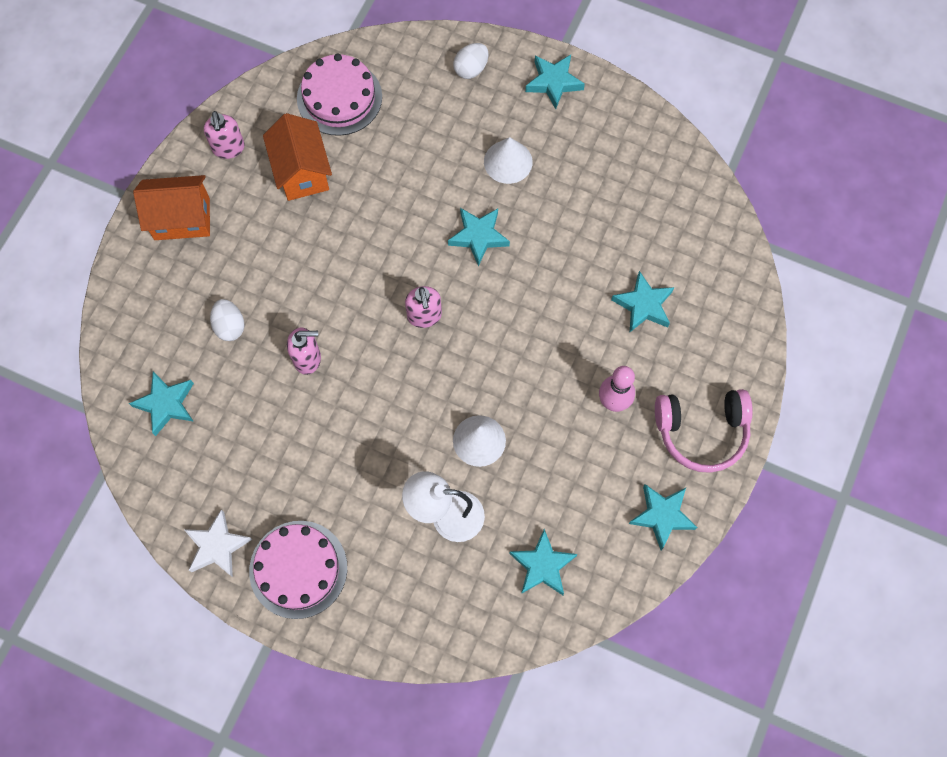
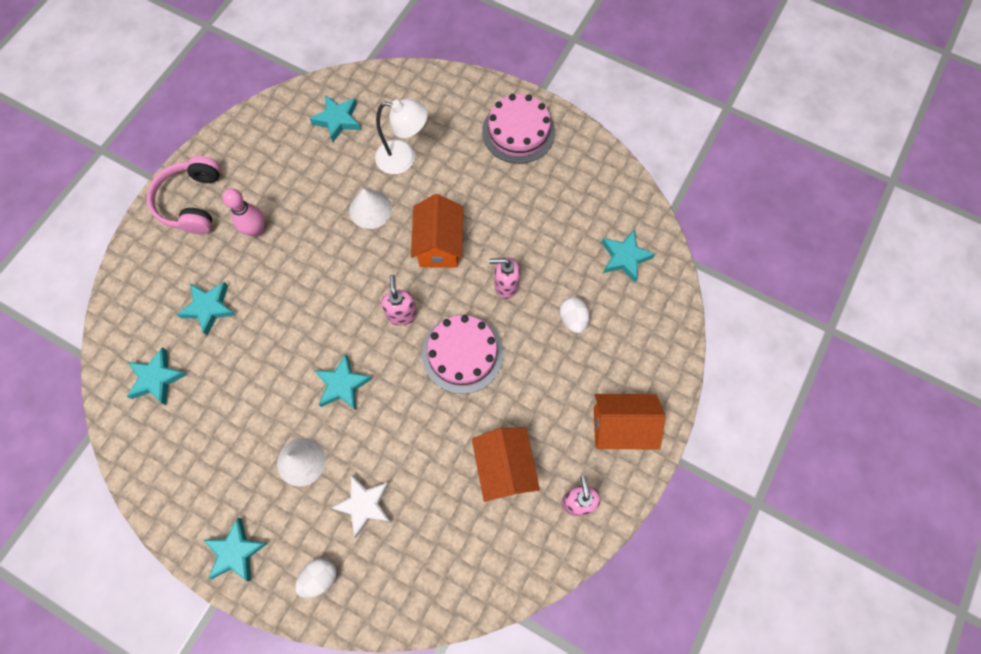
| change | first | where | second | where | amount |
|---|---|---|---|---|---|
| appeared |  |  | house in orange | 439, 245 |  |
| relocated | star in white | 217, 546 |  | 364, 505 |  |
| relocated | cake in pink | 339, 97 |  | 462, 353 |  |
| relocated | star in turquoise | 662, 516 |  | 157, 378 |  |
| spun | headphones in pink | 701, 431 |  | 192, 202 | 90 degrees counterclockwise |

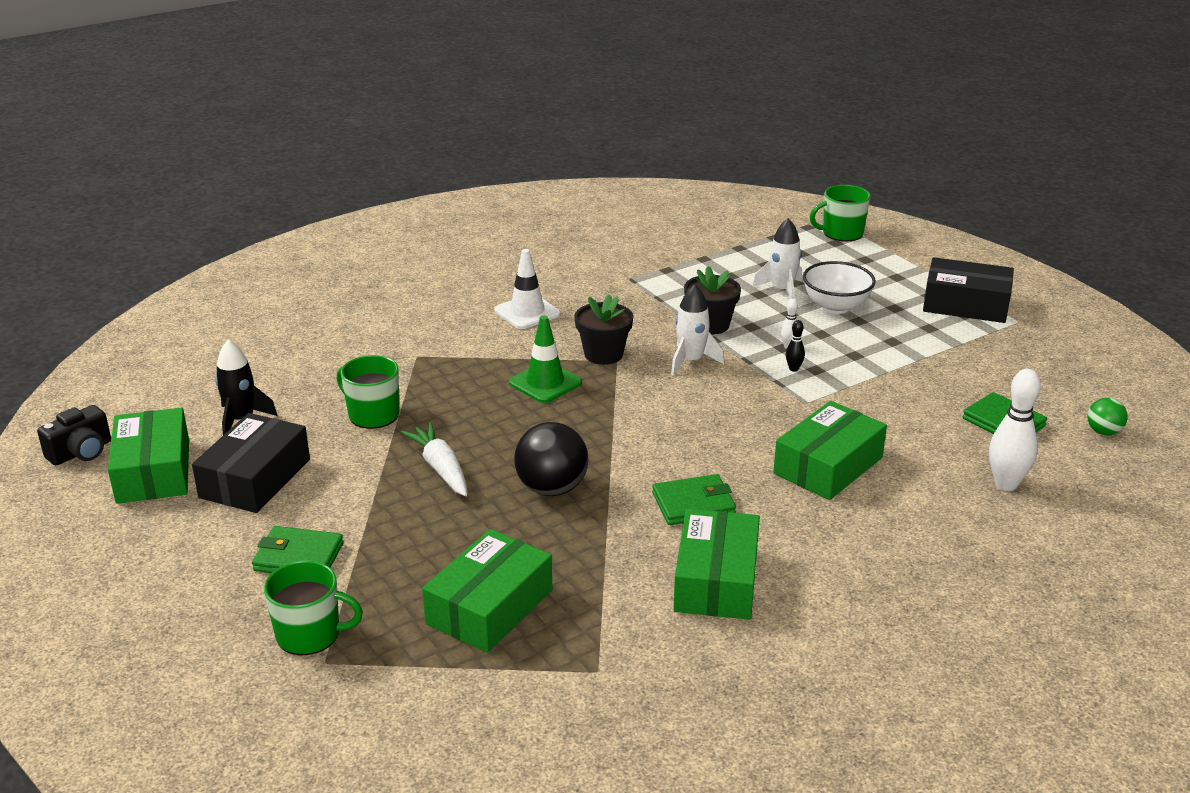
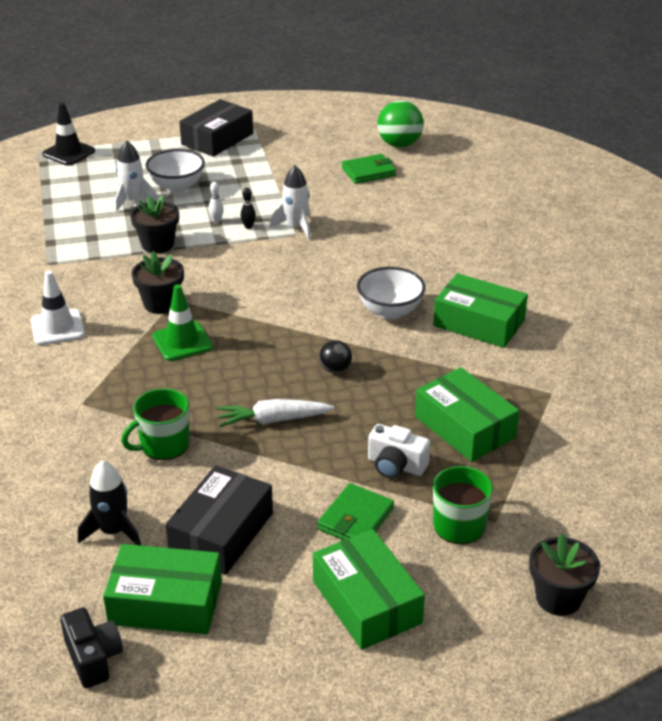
| change | first | where | second | where | amount |
|---|---|---|---|---|---|
| missing | bowling pin in white | 1006, 484 |  |  |  |
| appeared |  |  | camera in white | 396, 465 |  |
| appeared |  |  | flower pot in black | 558, 598 |  |
| relocated | rocket in white | 691, 361 |  | 296, 227 |  |
| relocated | box in green | 828, 465 |  | 366, 602 |  |
| exchanged | wallet in green | 693, 504 | bowl in white | 390, 311 |  |
| exchanged | mug in green | 841, 233 | traffic cone in black | 68, 153 |  |
| spun | box in black | 255, 478 |  | 221, 532 | 75 degrees clockwise |
| size | ball in black | 552, 489 |  | 335, 369 | x0.54 |
| size | ball in green | 1103, 432 |  | 399, 144 | x1.84 |

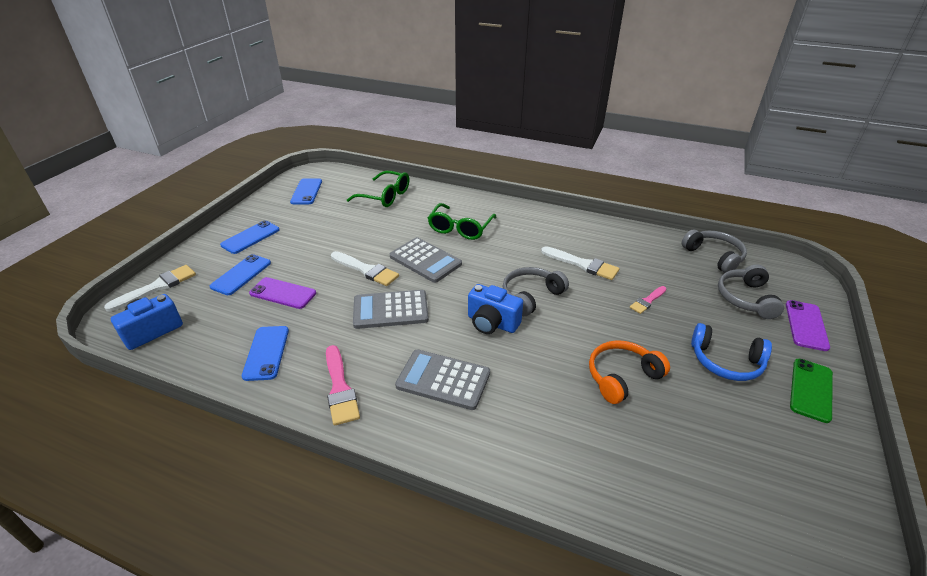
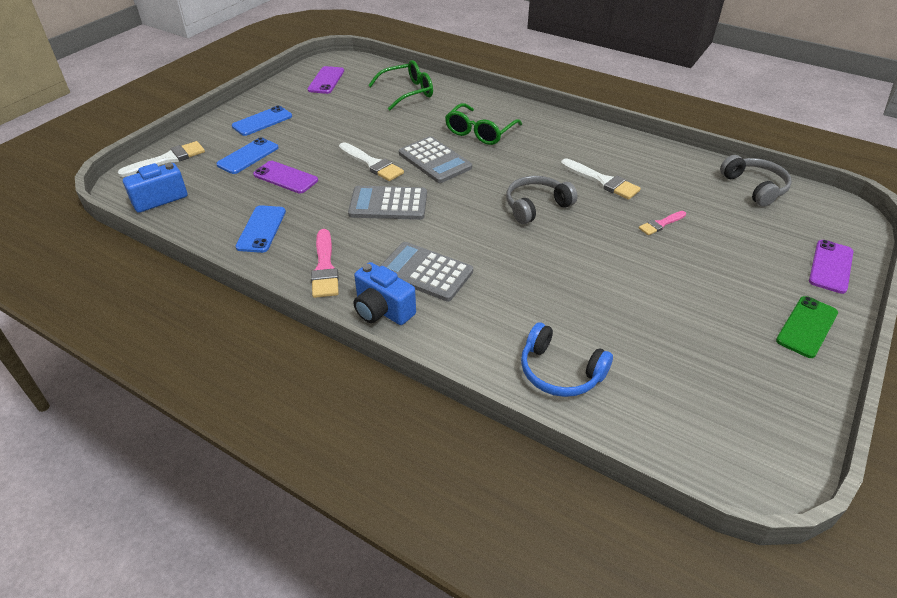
| change | first | where | second | where | amount |
|---|---|---|---|---|---|
| missing | headphones in orange | 622, 377 |  |  |  |
| missing | headphones in grey | 746, 298 |  |  |  |
| relocated | camera in blue | 492, 323 |  | 382, 310 |  |
| relocated | headphones in blue | 725, 361 |  | 560, 371 |  |
| colour | phone in blue | 306, 192 | phone in purple | 326, 80 |  |
| spun | glasses in green | 385, 196 |  | 408, 92 | 60 degrees counterclockwise |

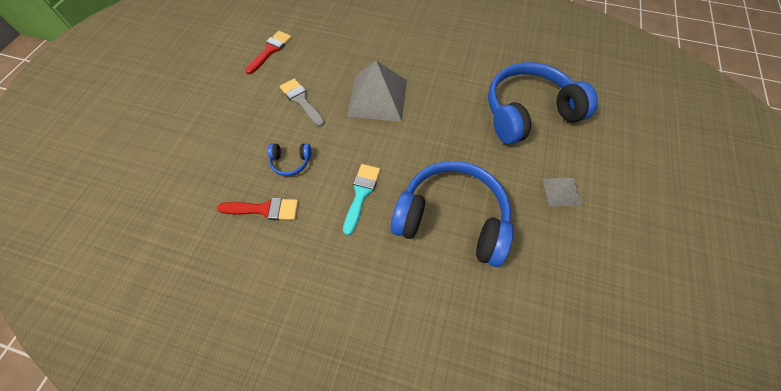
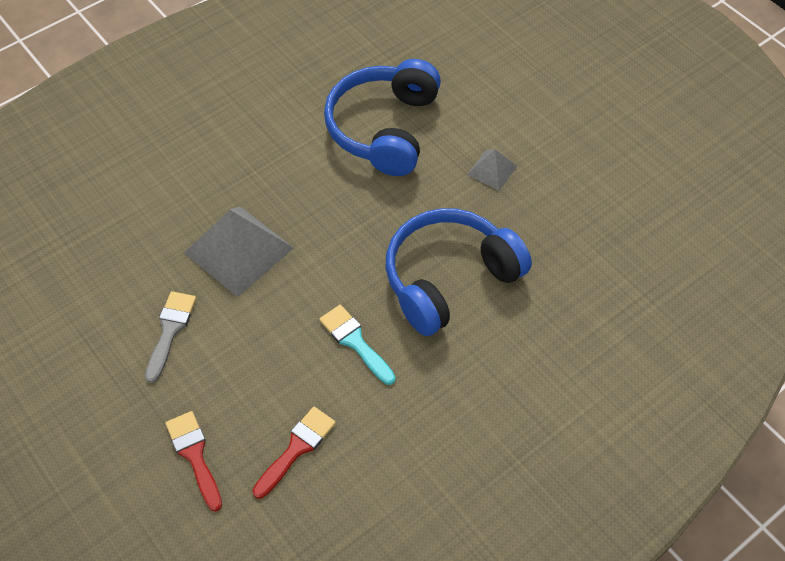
| change | first | where | second | where | amount |
|---|---|---|---|---|---|
| missing | headphones in blue | 291, 162 |  |  |  |
| relocated | brush in red | 270, 51 |  | 195, 455 |  |
| spun | brush in grey | 301, 101 |  | 170, 331 | 105 degrees clockwise |

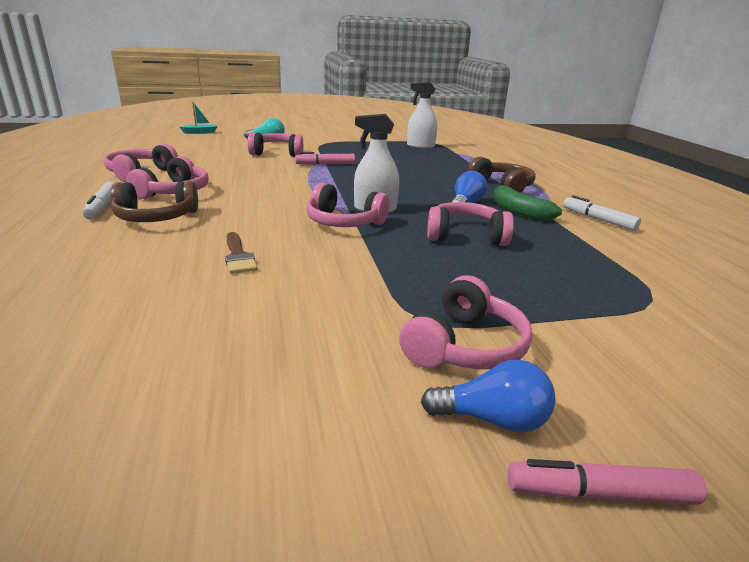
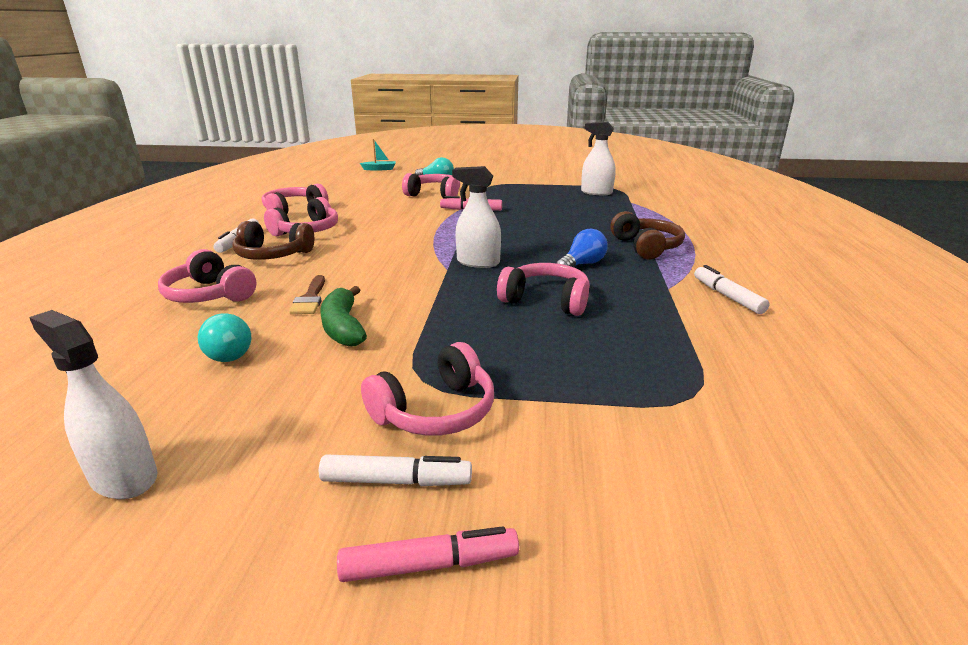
| change | first | where | second | where | amount |
|---|---|---|---|---|---|
| appeared |  |  | spray bottle in white | 124, 477 |  |
| appeared |  |  | light bulb in turquoise | 231, 352 |  |
| relocated | headphones in pink | 344, 222 |  | 209, 295 |  |
| relocated | banana in green | 519, 212 |  | 343, 327 |  |
| exchanged | light bulb in blue | 492, 419 | marker in white | 396, 481 |  |
| spun | marker in pink | 600, 494 |  | 429, 564 | 150 degrees clockwise |

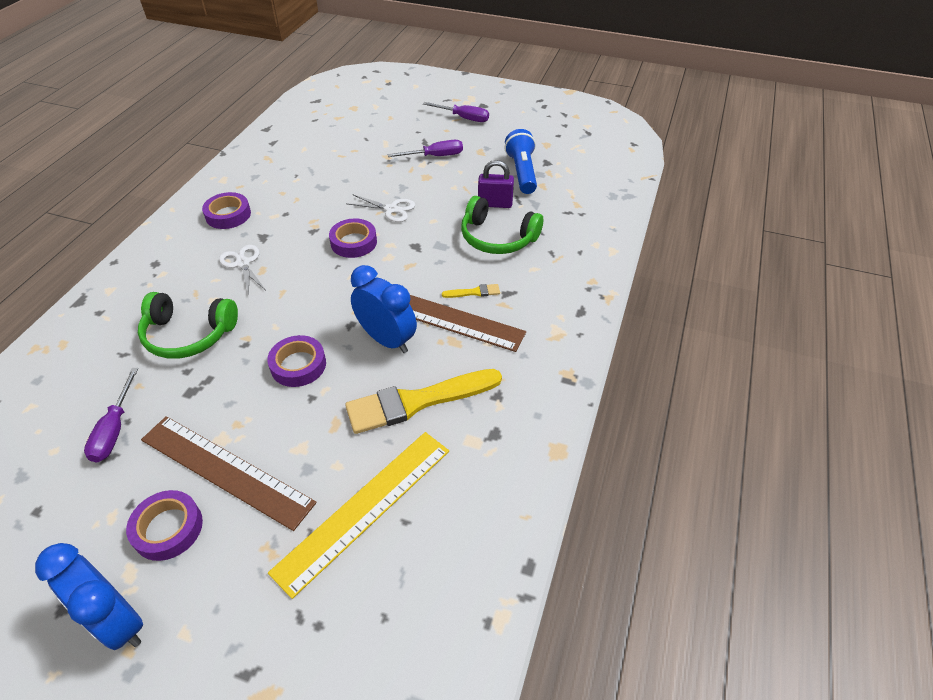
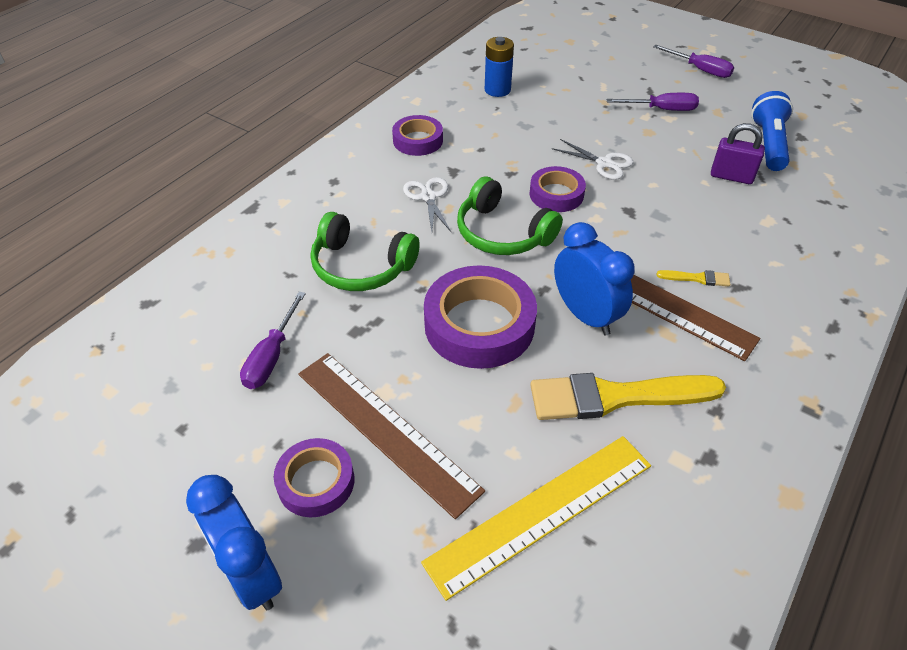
| change | first | where | second | where | amount |
|---|---|---|---|---|---|
| appeared |  |  | battery in blue | 497, 90 |  |
| relocated | headphones in green | 497, 238 |  | 502, 233 |  |
| size | tape in purple | 298, 365 |  | 479, 325 | x1.71 |

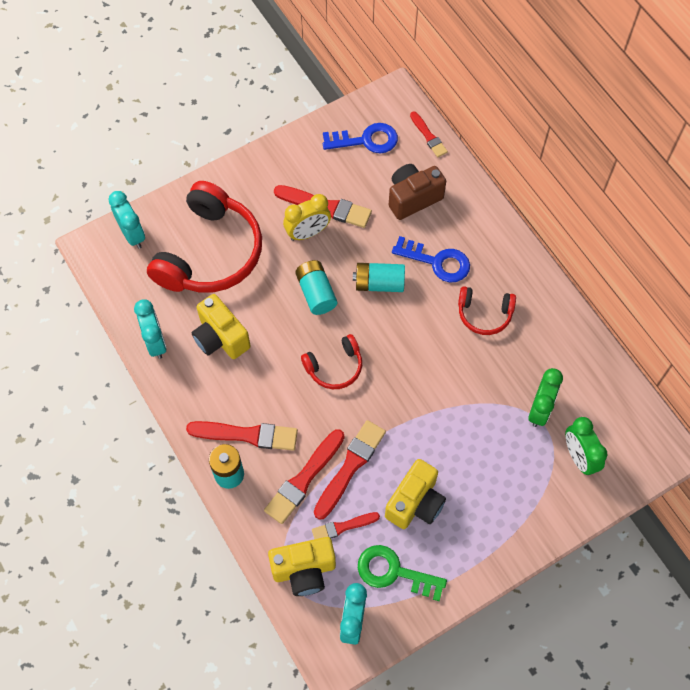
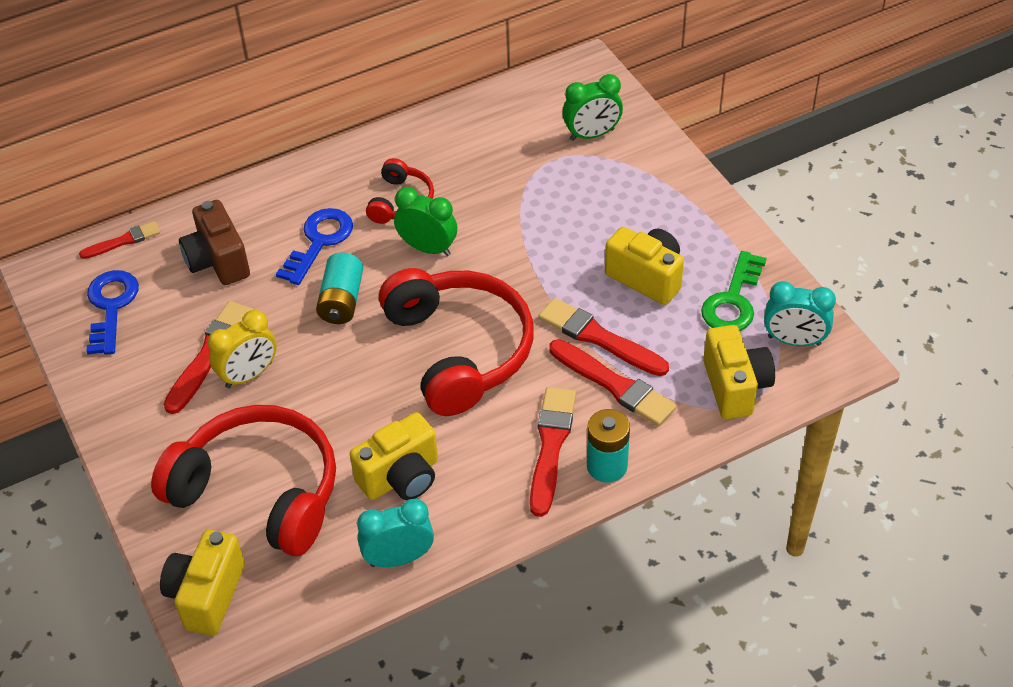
| change | first | where | second | where | amount |
|---|---|---|---|---|---|
| missing | battery in turquoise | 316, 293 |  |  |  |
| missing | brush in red | 343, 527 |  |  |  |
| relocated | clock in green | 540, 410 |  | 428, 248 |  |
| exchanged | clock in turquoise | 132, 234 | camera in yellow | 207, 595 |  |
| spun | clock in yellow | 308, 233 |  | 249, 375 | 75 degrees clockwise |
| size | headphones in red | 334, 367 |  | 459, 350 | x2.04 |

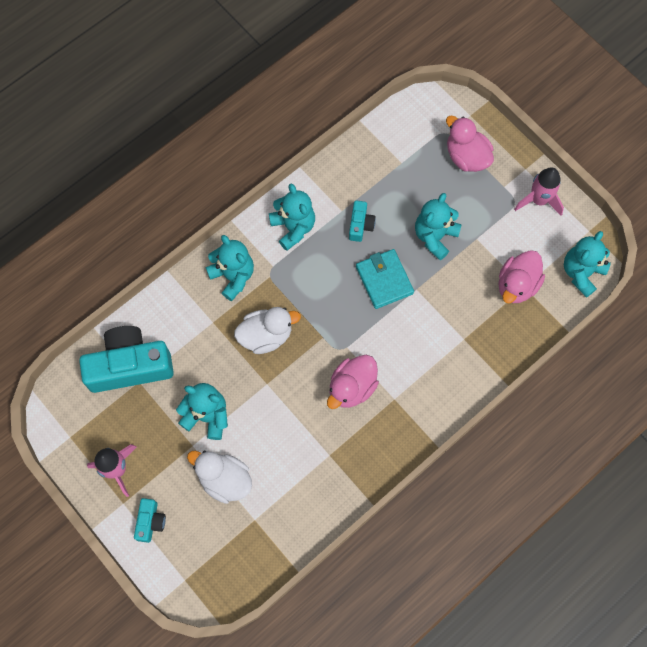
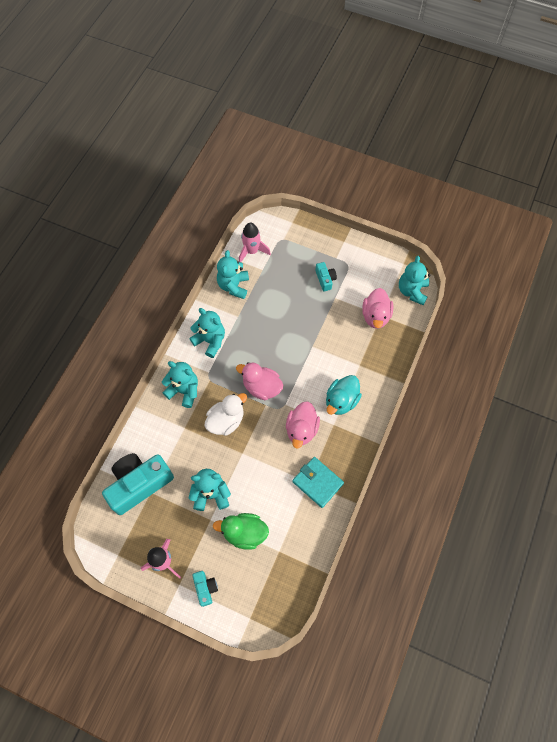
| change | first | where | second | where | amount |
|---|---|---|---|---|---|
| appeared |  |  | duck in turquoise | 341, 401 |  |
| relocated | camera in turquoise | 360, 225 |  | 325, 279 |  |
| relocated | wallet in turquoise | 384, 280 |  | 317, 482 |  |
| relocated | teddy bear in turquoise | 435, 236 |  | 233, 286 |  |
| relocated | duck in pink | 466, 157 |  | 262, 387 |  |
| relocated | rocket in pink | 538, 200 |  | 252, 251 |  |
| colour | duck in white | 224, 480 | duck in green | 244, 533 |  |

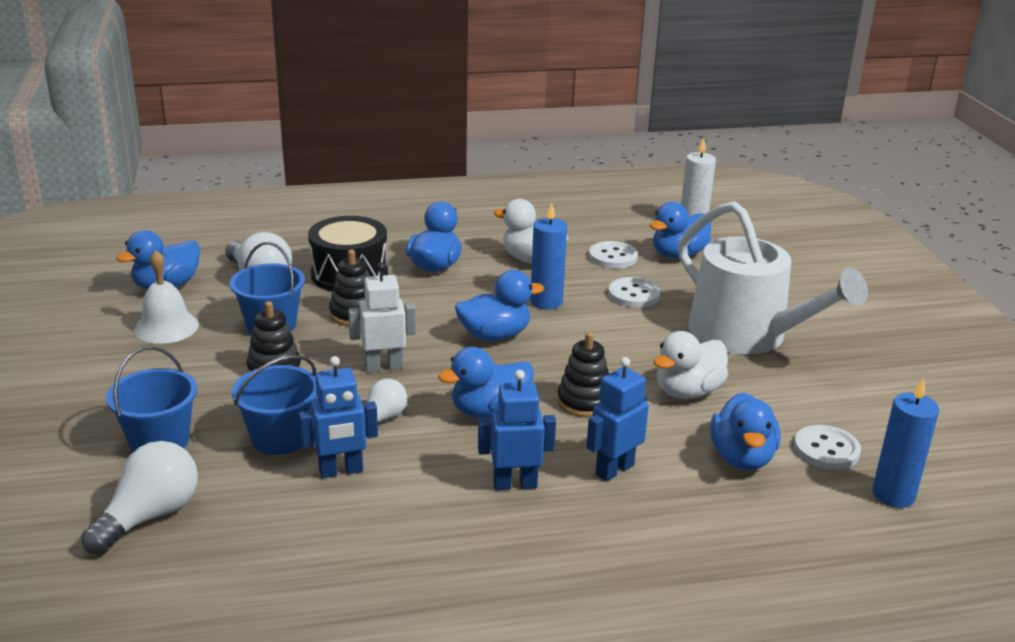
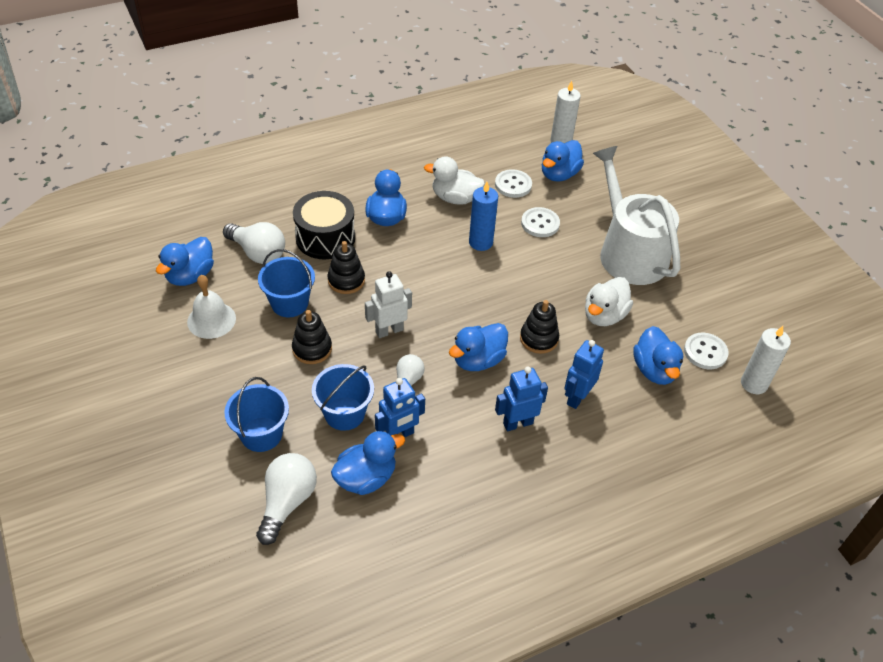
| change | first | where | second | where | amount |
|---|---|---|---|---|---|
| relocated | duck in blue | 495, 335 |  | 366, 478 |  |
| colour | candle in blue | 893, 495 | candle in white | 754, 384 |  |
| spun | watering can in white | 747, 335 |  | 629, 252 | 150 degrees counterclockwise |

